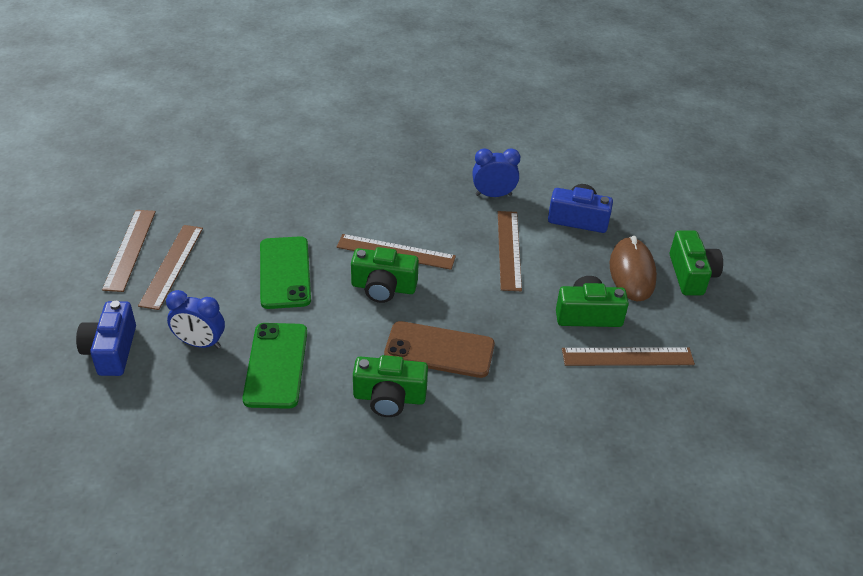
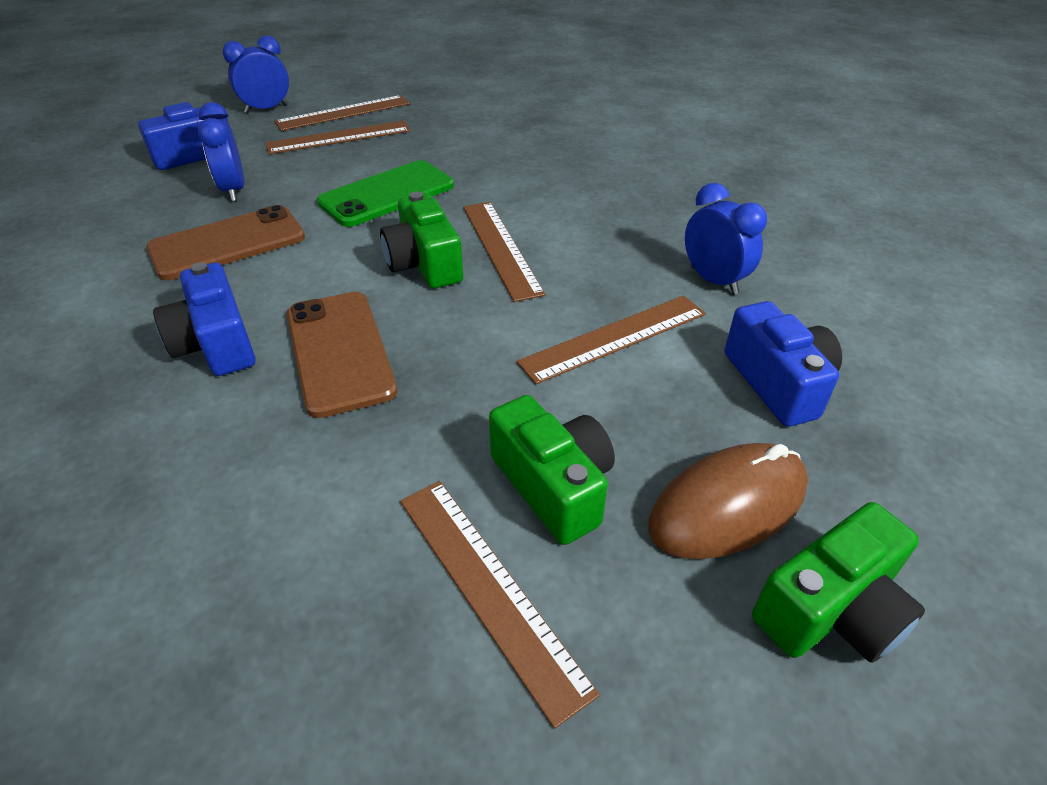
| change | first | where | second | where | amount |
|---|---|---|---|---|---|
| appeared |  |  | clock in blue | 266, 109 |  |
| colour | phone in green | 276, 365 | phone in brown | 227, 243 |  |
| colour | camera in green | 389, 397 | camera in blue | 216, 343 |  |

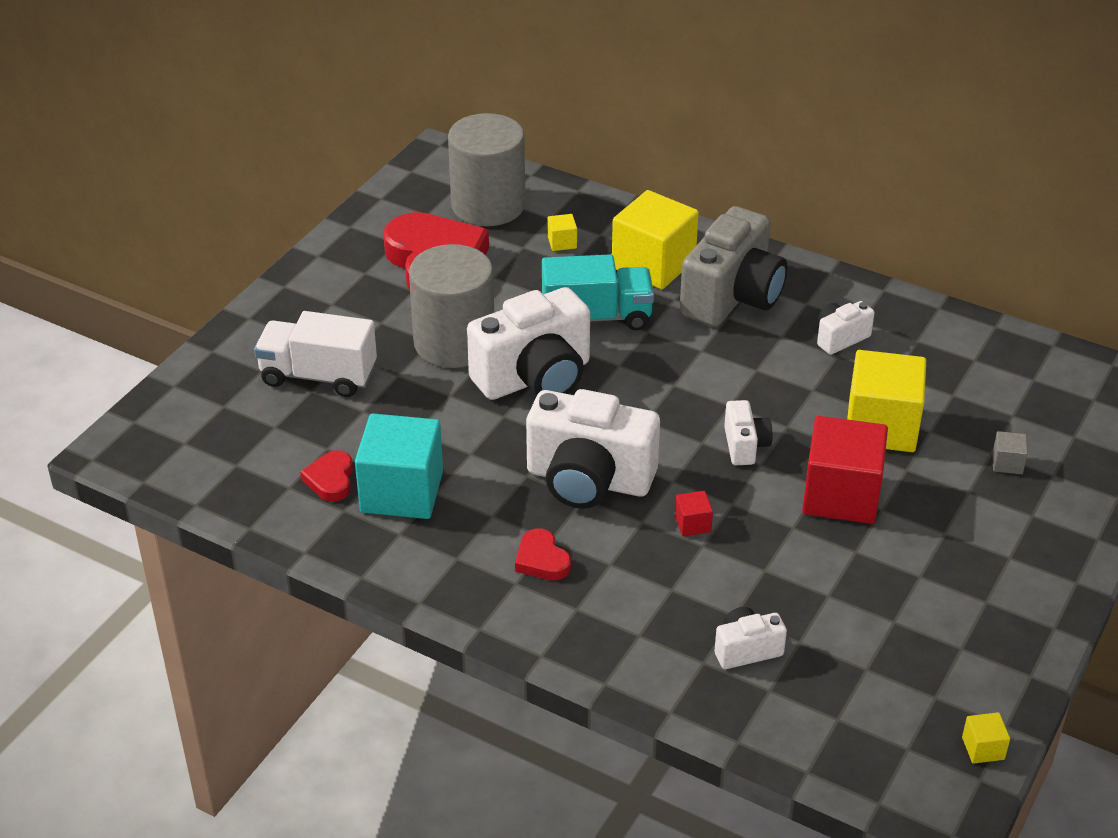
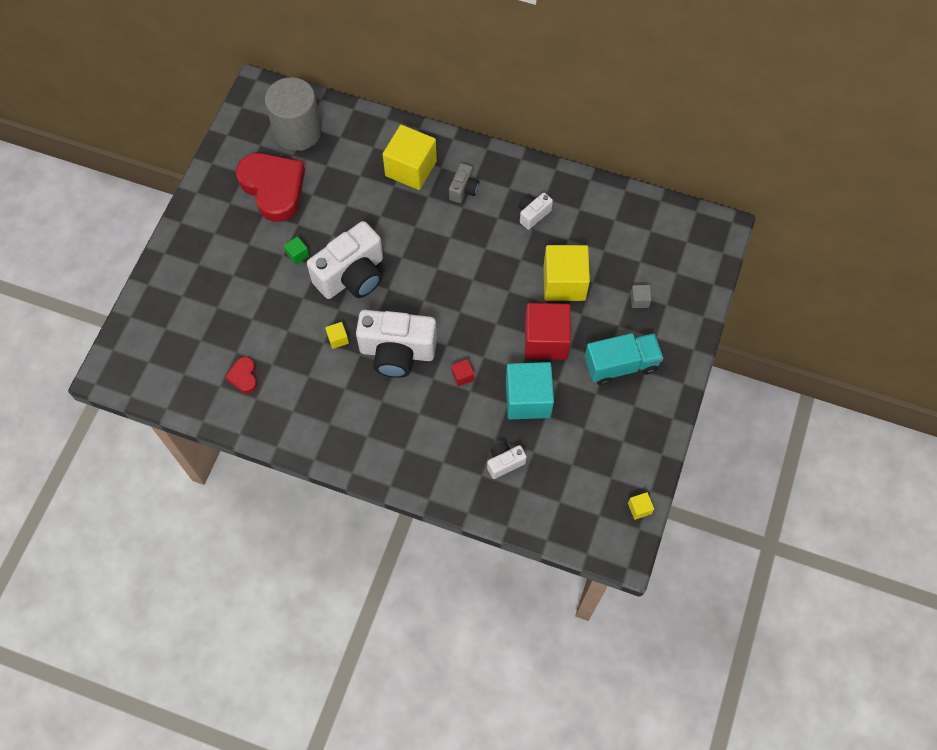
| change | first | where | second | where | amount |
|---|---|---|---|---|---|
| missing | truck in white | 318, 376 |  |  |  |
| missing | heart in red | 542, 560 |  |  |  |
| missing | camera in white | 745, 446 |  |  |  |
| relocated | cube in turquoise | 402, 492 |  | 528, 399 |  |
| relocated | truck in turquoise | 596, 317 |  | 621, 365 |  |
| relocated | cube in yellow | 562, 242 |  | 338, 339 |  |
| exchanged | cylinder in grey | 454, 343 | cube in green | 297, 254 |  |
| size | camera in grey | 732, 297 |  | 463, 190 | x0.48 |

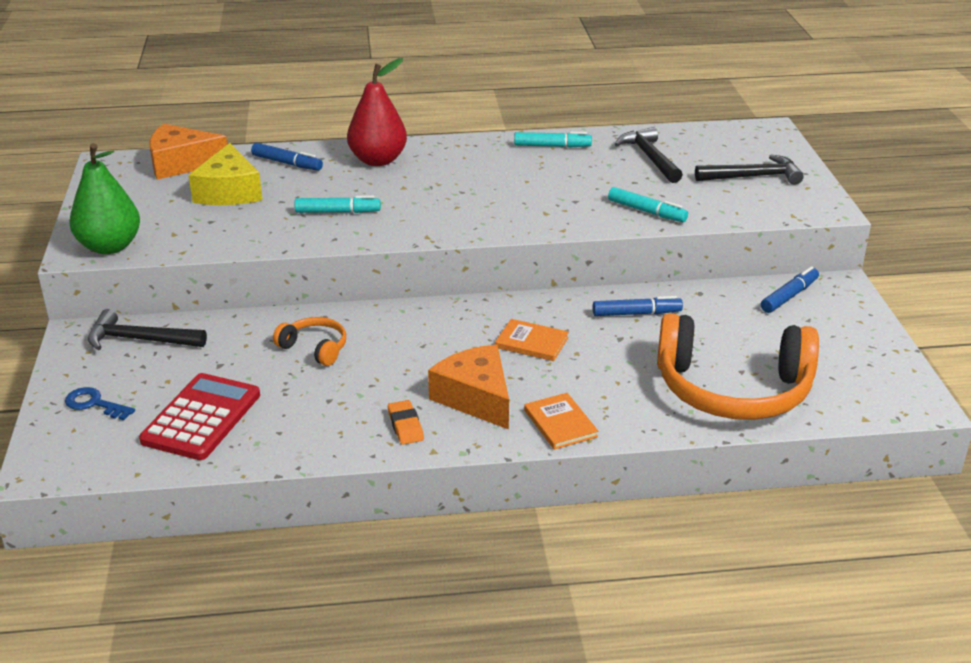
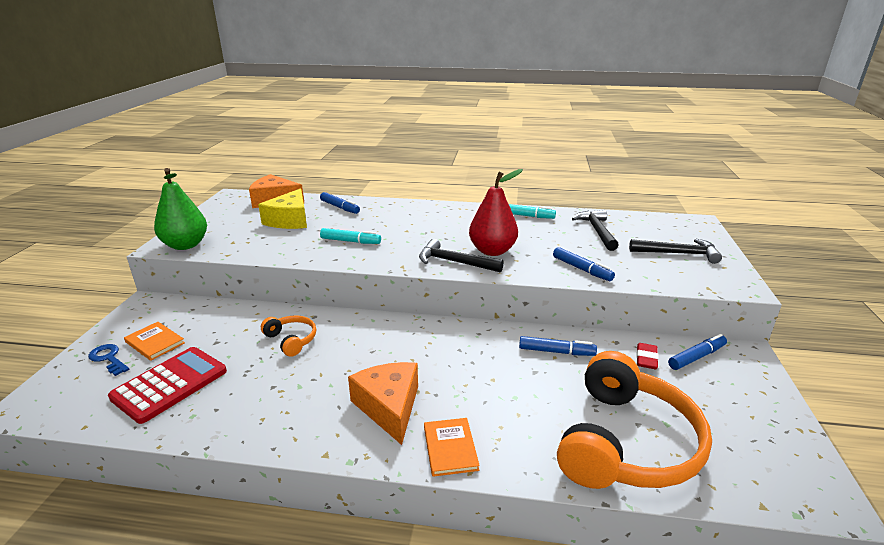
| change | first | where | second | where | amount |
|---|---|---|---|---|---|
| missing | eraser in orange | 405, 426 |  |  |  |
| appeared |  |  | eraser in red | 646, 359 |  |
| relocated | hammer in black | 140, 340 |  | 454, 262 |  |
| relocated | pear in red | 378, 160 |  | 492, 251 |  |
| relocated | book in orange | 531, 342 |  | 155, 342 |  |
| colour | marker in turquoise | 646, 211 | marker in blue | 581, 269 |  |
| spun | headphones in orange | 733, 389 |  | 625, 442 | 90 degrees counterclockwise |

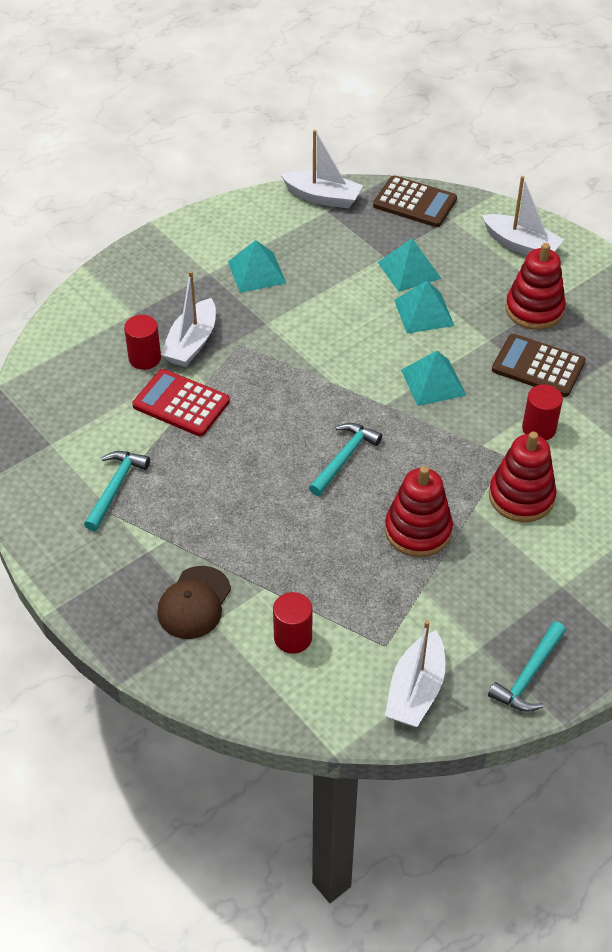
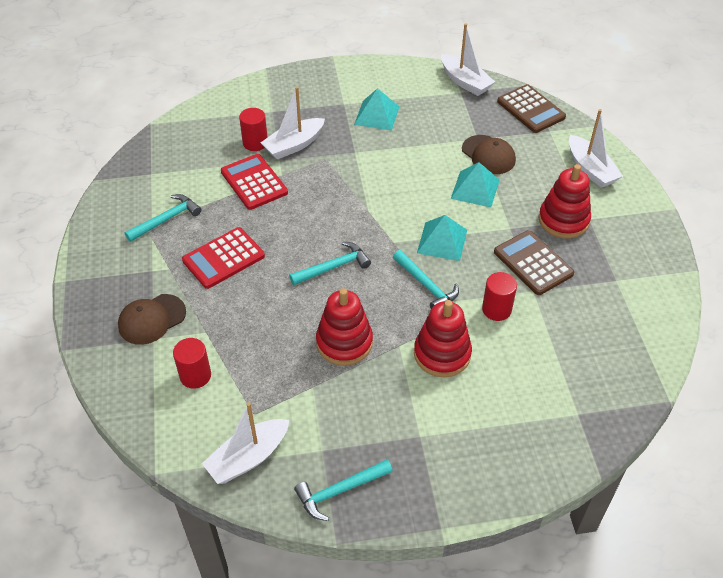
| change | first | where | second | where | amount |
|---|---|---|---|---|---|
| appeared |  |  | calculator in red | 223, 258 |  |
| appeared |  |  | hammer in turquoise | 426, 286 |  |
| exchanged | pyramid in turquoise | 409, 270 | cap in brown | 488, 155 |  |

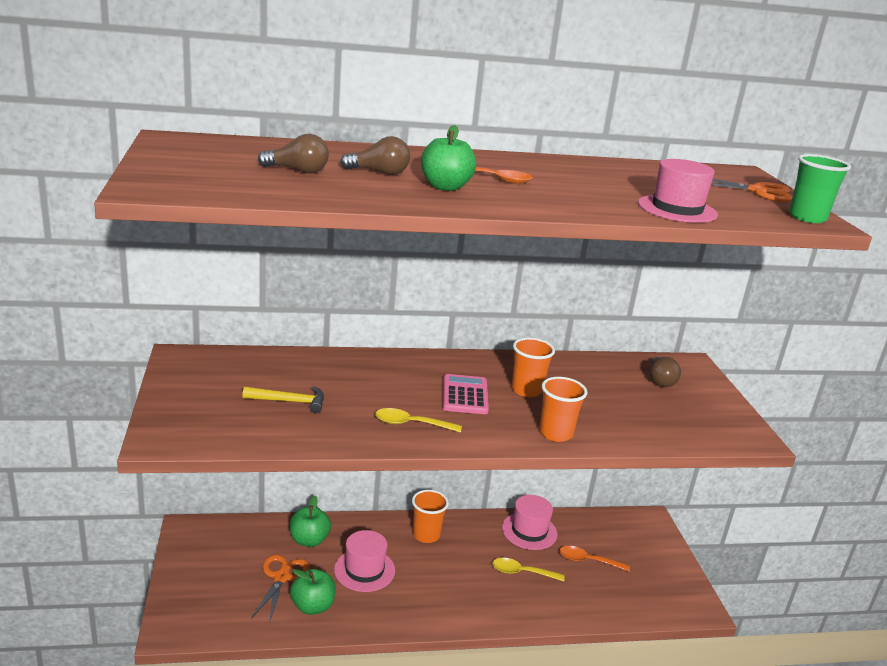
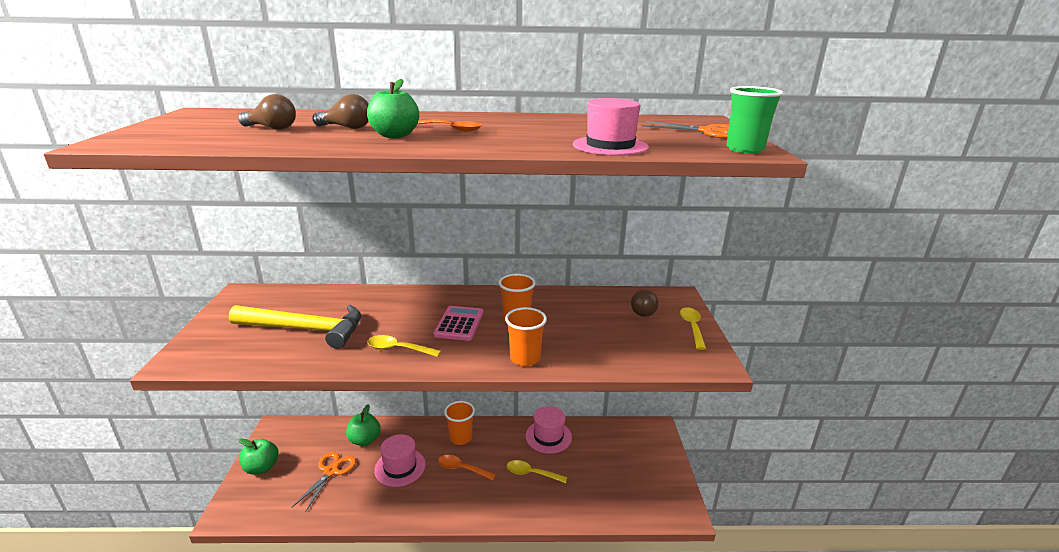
| change | first | where | second | where | amount |
|---|---|---|---|---|---|
| appeared |  |  | spoon in yellow | 692, 327 |  |
| relocated | apple in green | 312, 606 |  | 262, 468 |  |
| relocated | spoon in orange | 588, 561 |  | 462, 469 |  |
| size | hammer in yellow | 289, 401 |  | 305, 329 | x1.93 |

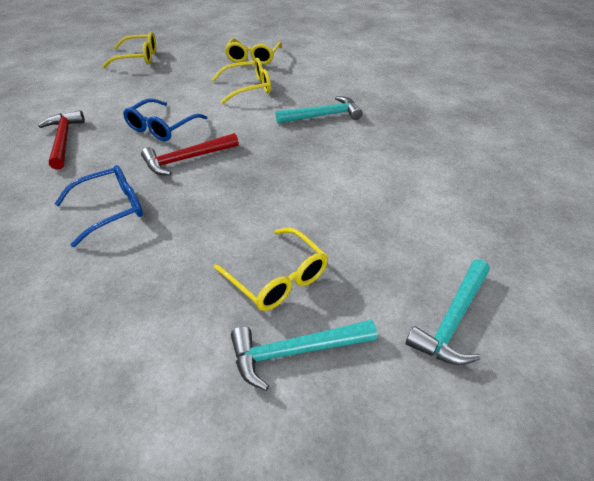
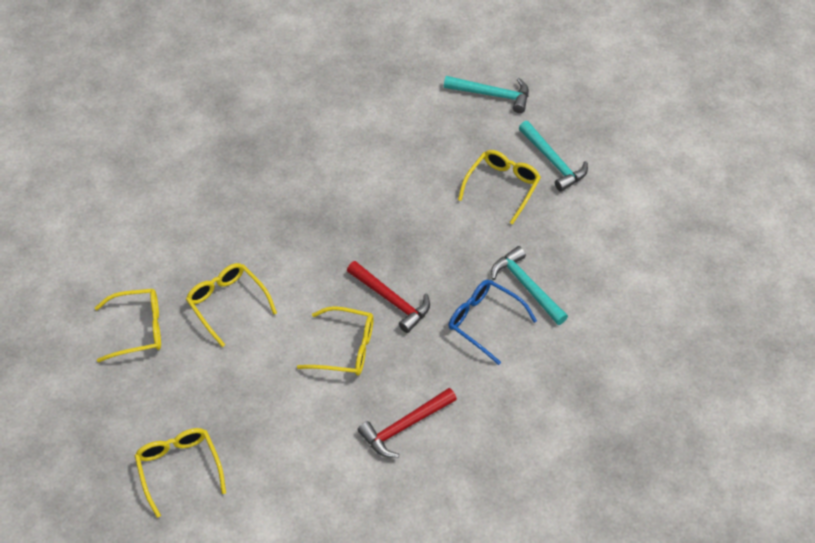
| change | first | where | second | where | amount |
|---|---|---|---|---|---|
| relocated | hammer in turquoise | 323, 116 |  | 527, 286 |  |
| colour | glasses in blue | 162, 127 | glasses in yellow | 345, 348 |  |

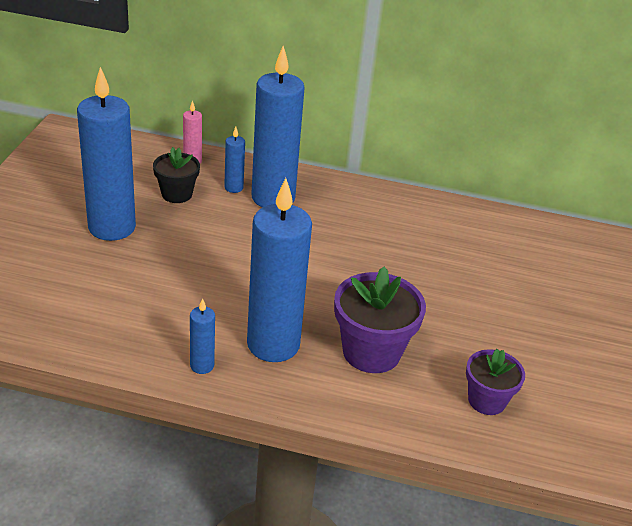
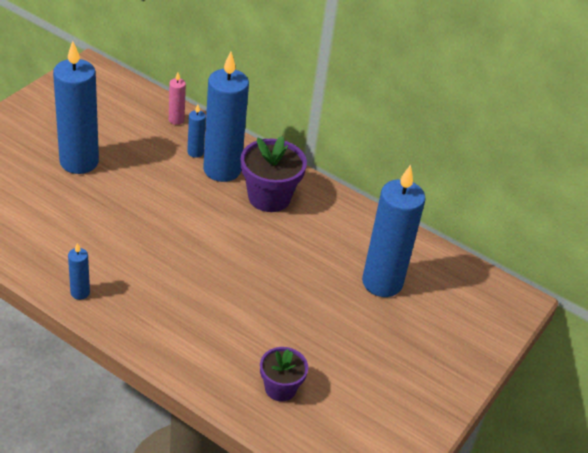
| change | first | where | second | where | amount |
|---|---|---|---|---|---|
| missing | flower pot in black | 177, 194 |  |  |  |
| relocated | candle in blue | 273, 344 |  | 382, 282 |  |
| relocated | flower pot in purple | 371, 352 |  | 269, 197 |  |

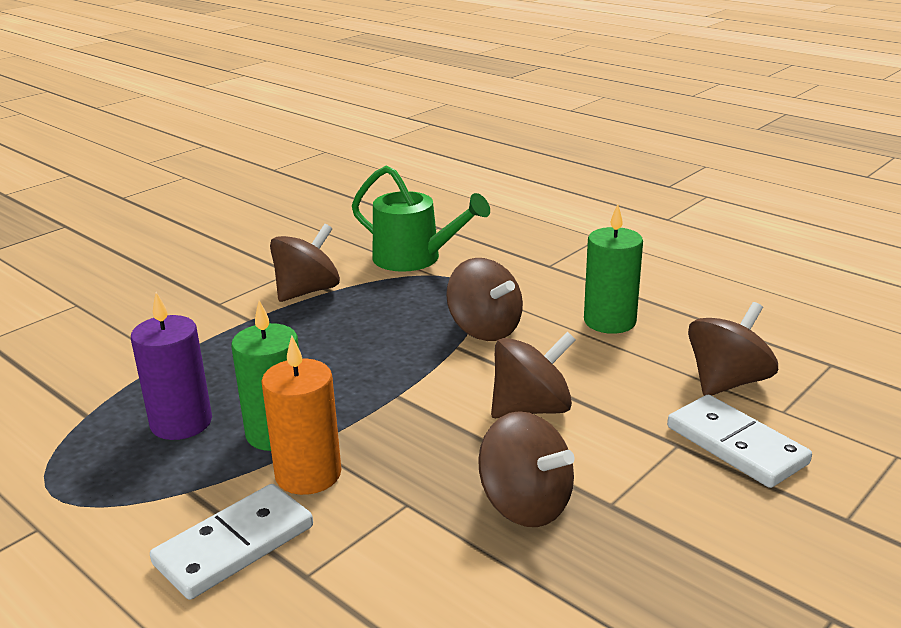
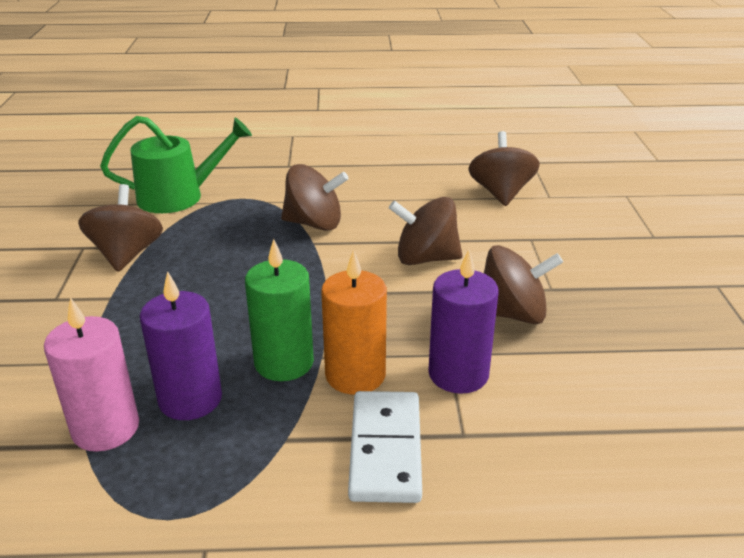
| change | first | where | second | where | amount |
|---|---|---|---|---|---|
| missing | candle in green | 609, 321 |  |  |  |
| missing | domino in white | 736, 445 |  |  |  |
| appeared |  |  | candle in pink | 106, 428 |  |
| appeared |  |  | candle in purple | 458, 374 |  |
| spun | spinning top in brown | 531, 409 |  | 425, 258 | 105 degrees counterclockwise |

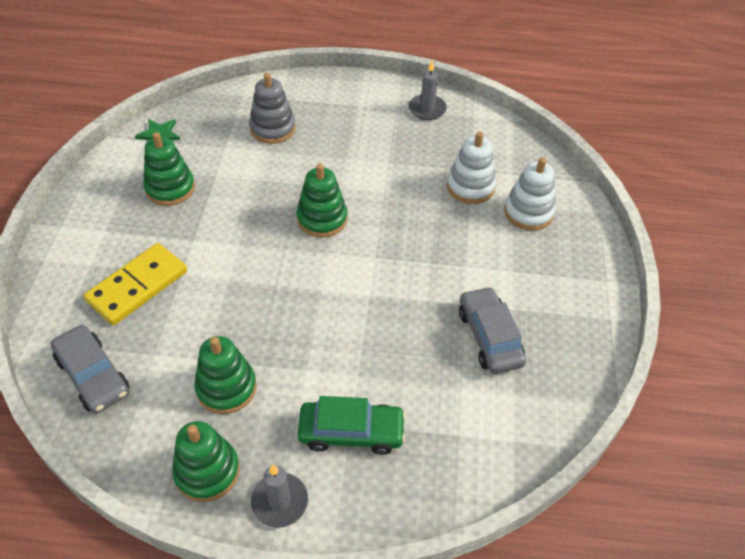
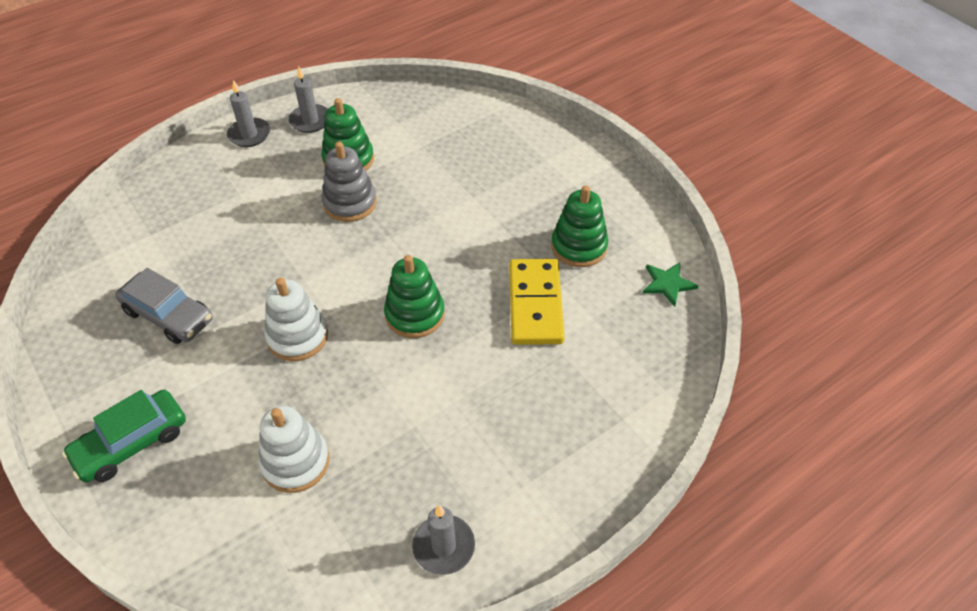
| change | first | where | second | where | amount |
|---|---|---|---|---|---|
| missing | car in grey | 93, 376 |  |  |  |
| relocated | domino in yellow | 138, 286 |  | 535, 304 |  |
| relocated | stacking toy in grey | 272, 128 |  | 350, 203 |  |
| relocated | car in green | 351, 432 |  | 131, 443 |  |
| relocated | stacking toy in white | 528, 212 |  | 297, 337 |  |
| exchanged | stacking toy in green | 207, 471 | candle in grey | 310, 120 |  |

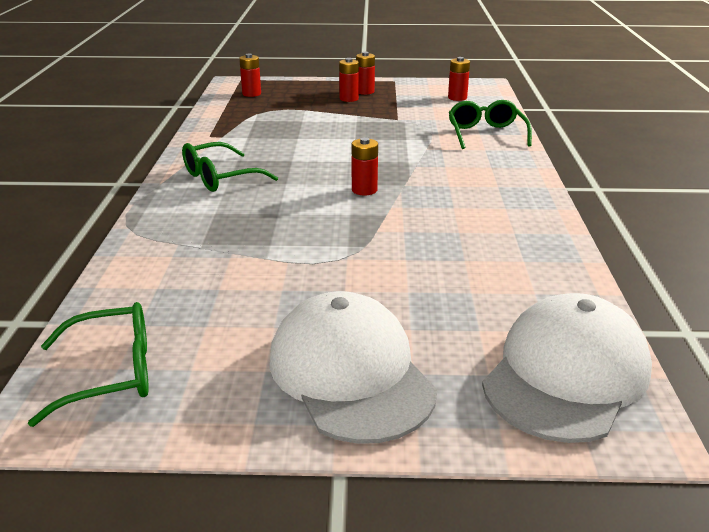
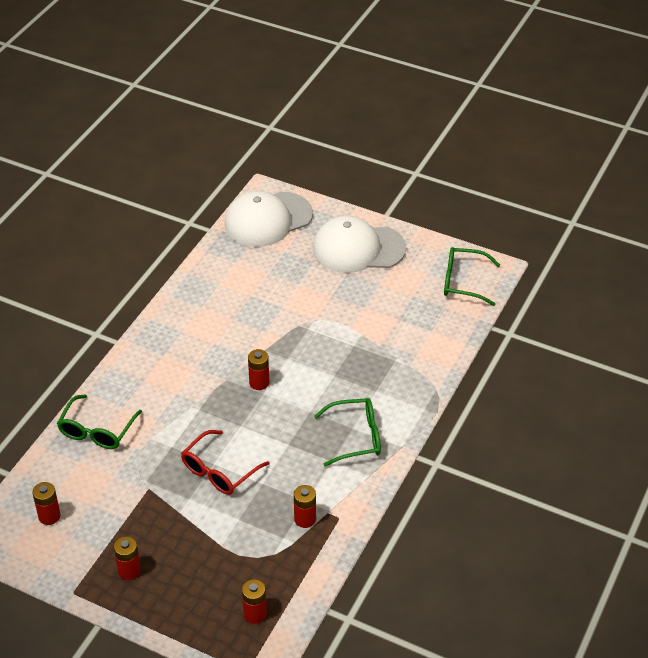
| change | first | where | second | where | amount |
|---|---|---|---|---|---|
| appeared |  |  | glasses in red | 219, 471 |  |
| relocated | battery in red | 349, 99 |  | 305, 519 |  |
| spun | cap in white | 350, 373 |  | 358, 248 | 90 degrees clockwise |

